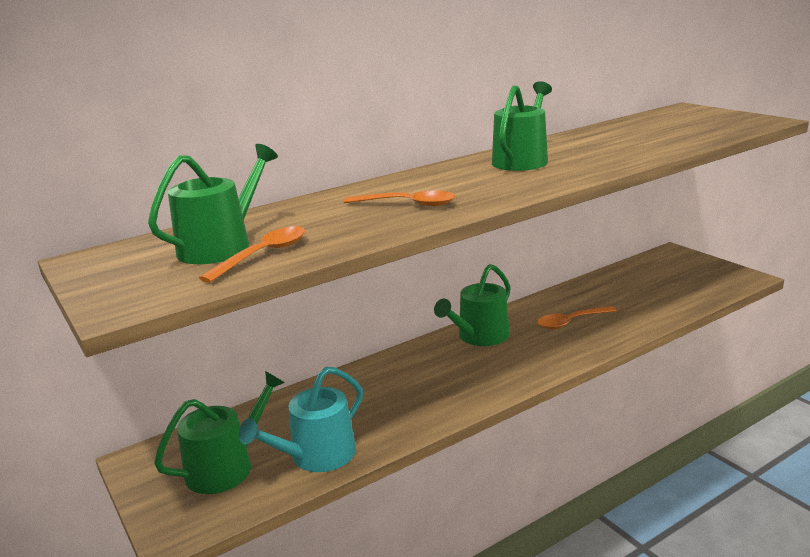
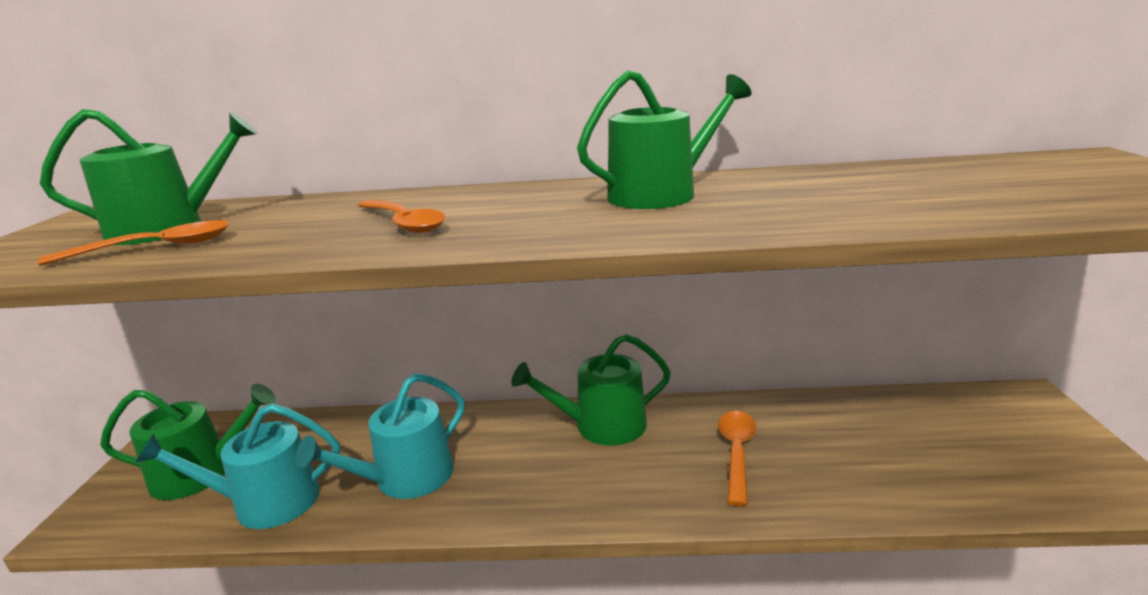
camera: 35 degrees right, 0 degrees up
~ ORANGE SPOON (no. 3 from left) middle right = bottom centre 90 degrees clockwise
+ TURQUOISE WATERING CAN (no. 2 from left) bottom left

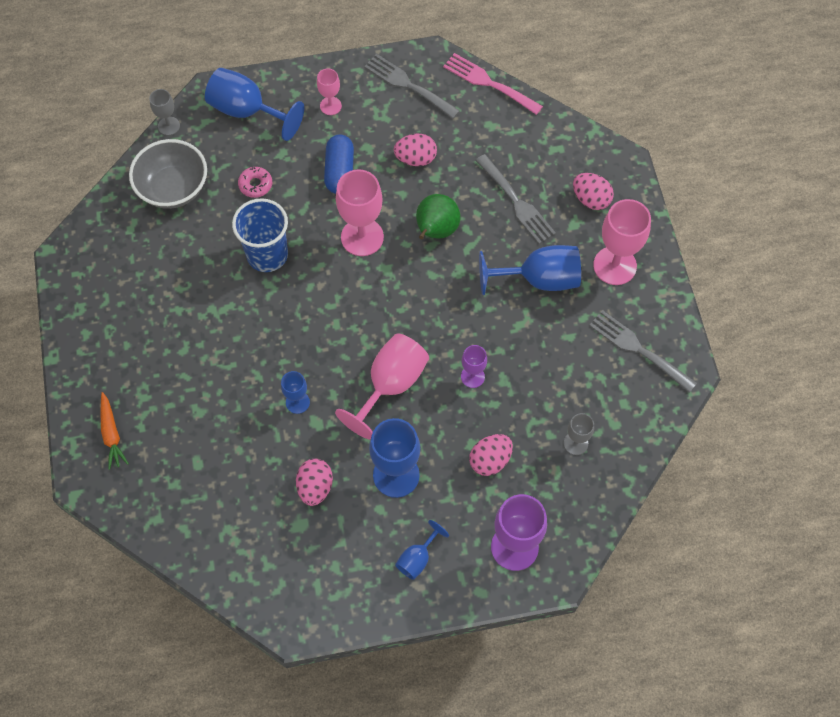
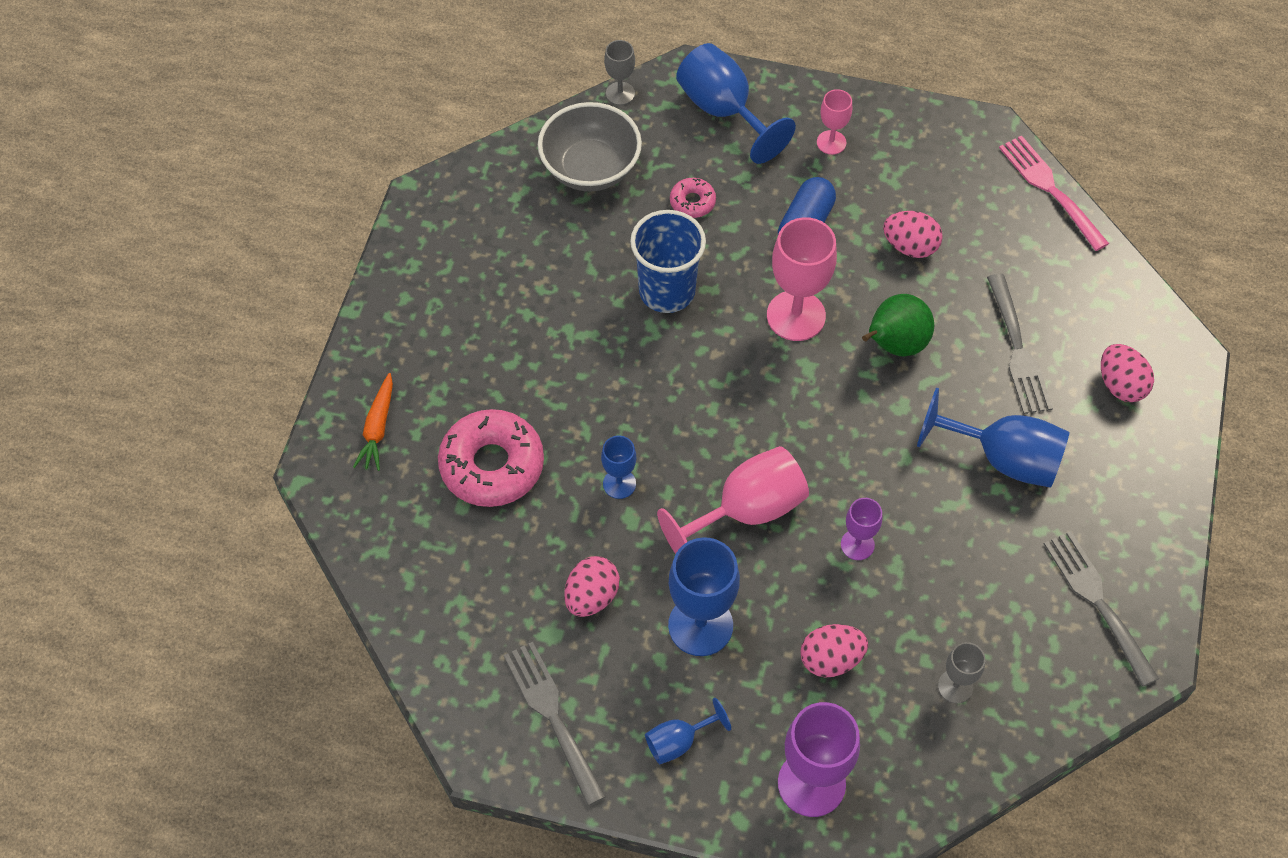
camera: 25 degrees right, 5 degrees down
~ GREY FORK (no. 1 from left) top centre to bottom centre
- PINK GOBLET (no. 4 from left) middle right
+ PINK DONUT (no. 1 from left) centre

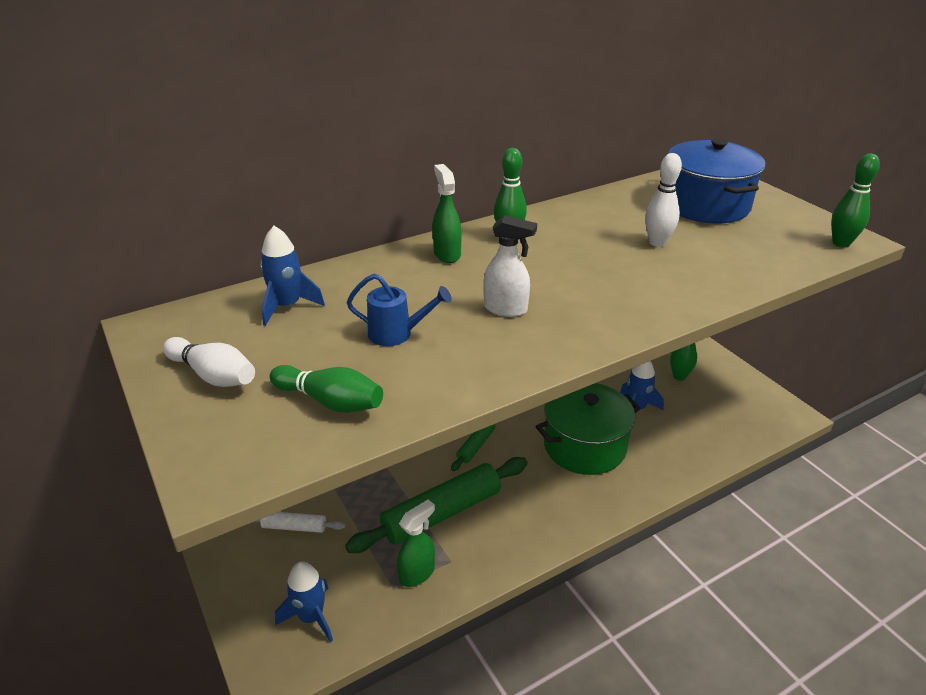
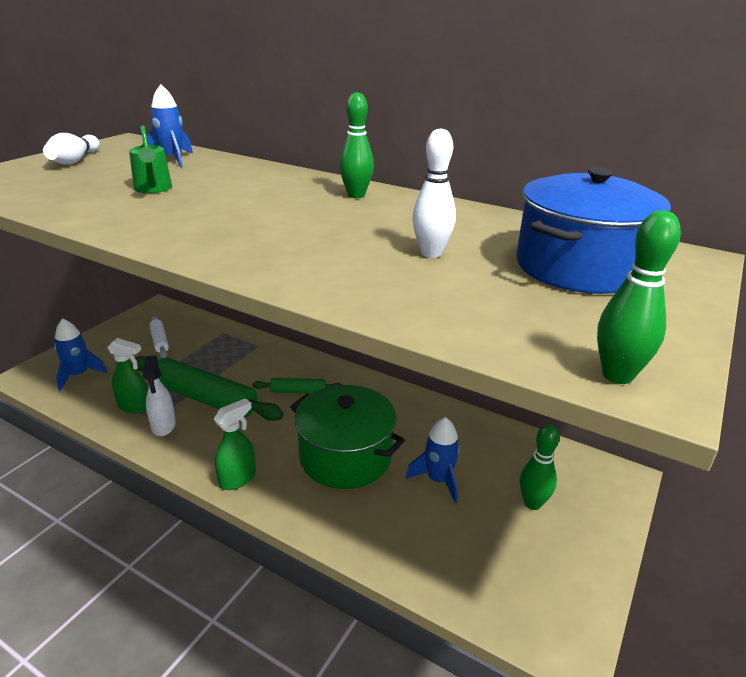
camera: 60 degrees right, 5 degrees down
- GREEN BOWLING PIN (no. 1 from left) centre
~ BLUE WATERING CAN centre to GREEN WATERING CAN top left
~ GREEN SPRAY BOTTLE (no. 2 from left) top centre to middle left
~ WHITE SPRAY BOTTLE centre to middle left

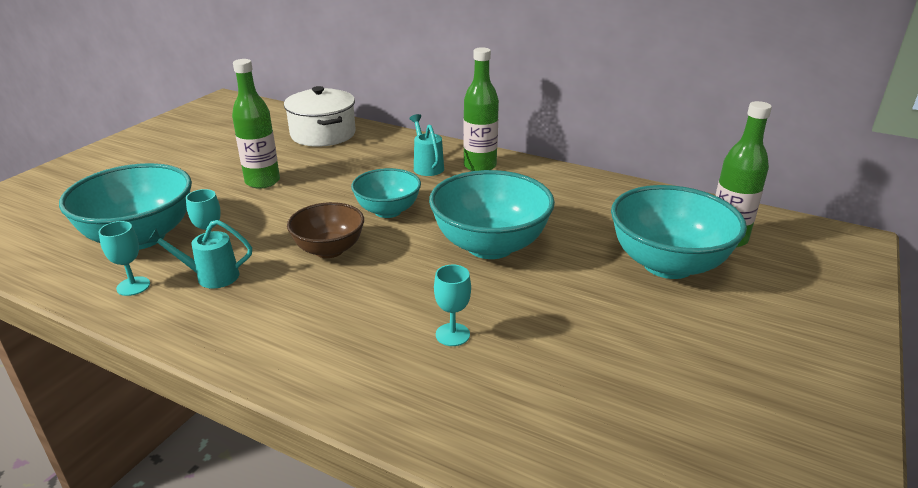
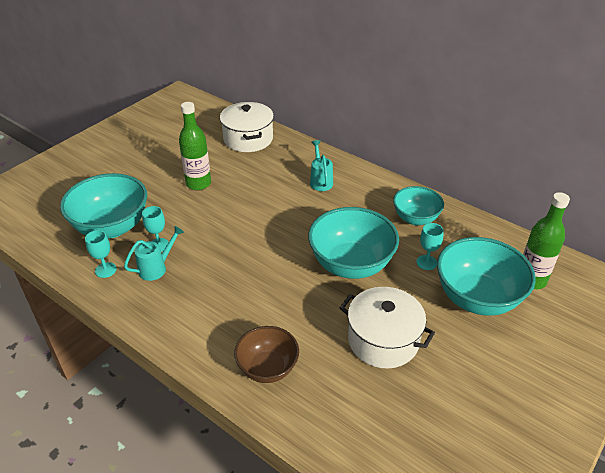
camera: 10 degrees right, 10 degrees up
~ TURQUOISE WATERING CAN (no. 1 from left) middle left = middle left 135 degrees clockwise
~ BROWN BOWL centre to bottom centre
~ TURQUOISE BOWL (no. 2 from left in the first image) centre to TURQUOISE BOWL (no. 3 from left) middle right
~ TURQUOISE GOBLET (no. 3 from left) centre to middle right
- GREEN BOTTLE (no. 2 from left) top centre
+ WHITE POT (no. 2 from left) bottom centre

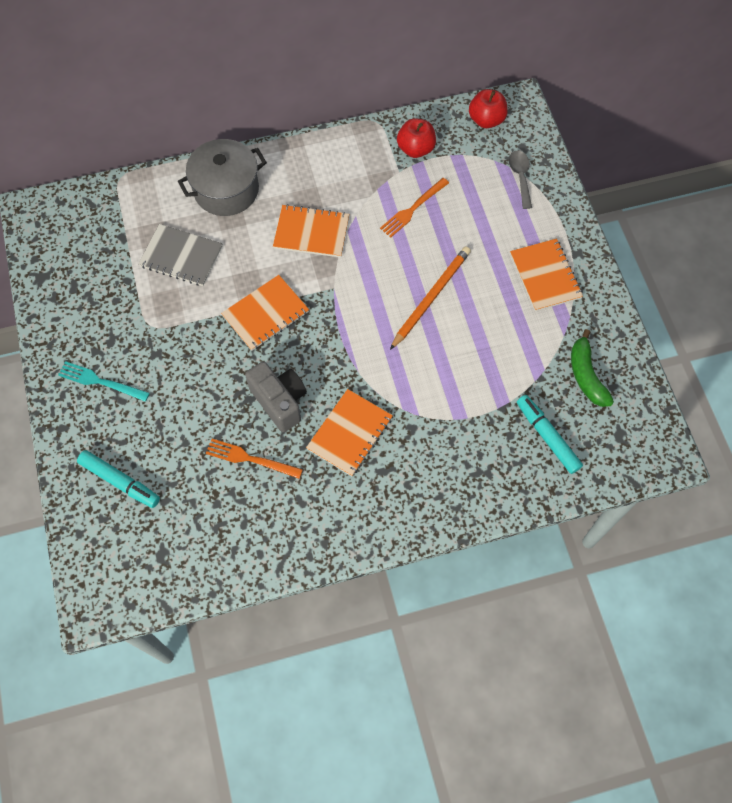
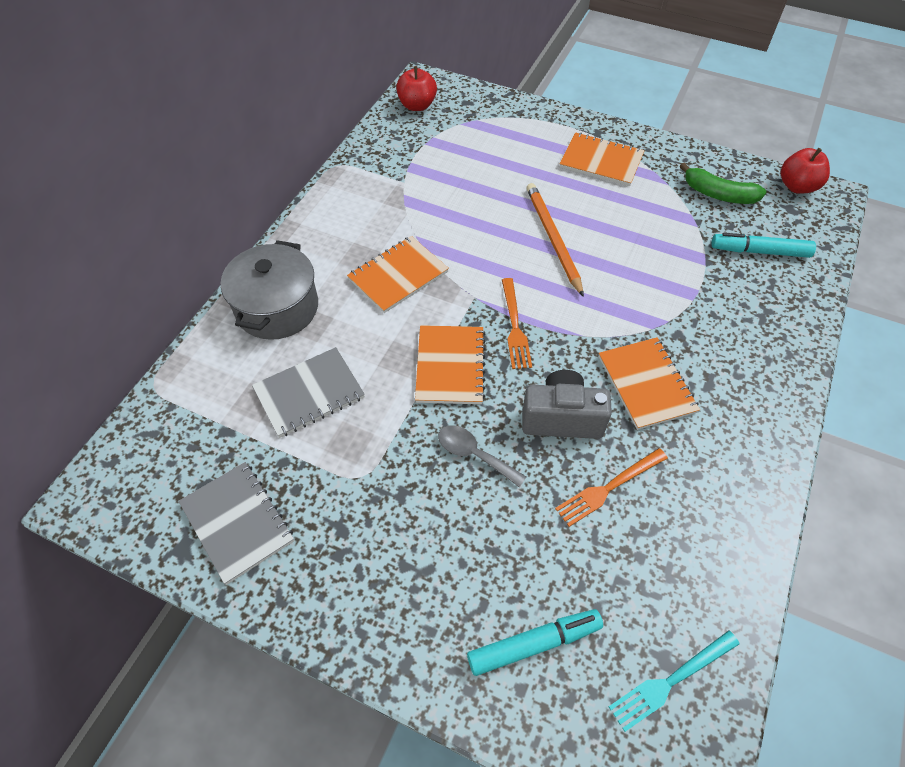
camera: 50 degrees left, 10 degrees down
~ TURQUOISE FORK middle left to bottom right
~ ORANGE FORK (no. 2 from left in the first image) top centre to ORANGE FORK (no. 1 from left) centre
~ RED APPLE (no. 1 from left in the first image) top centre to RED APPLE (no. 2 from left) top right
~ GREY SPOON top right to centre
+ GREY NOTEBOOK (no. 1 from left) bottom left

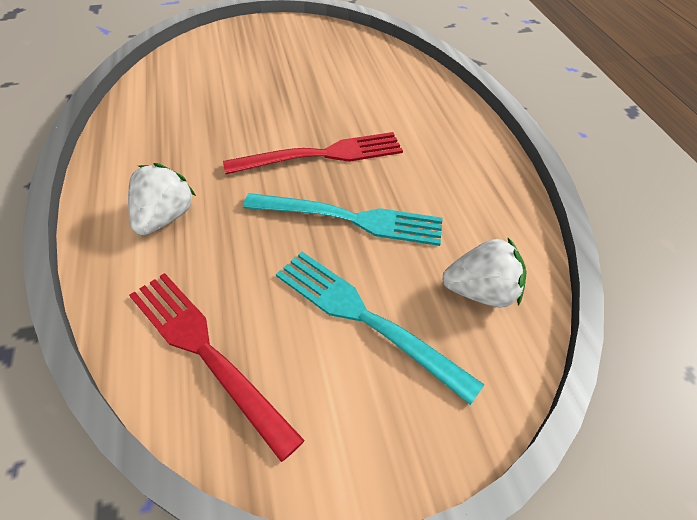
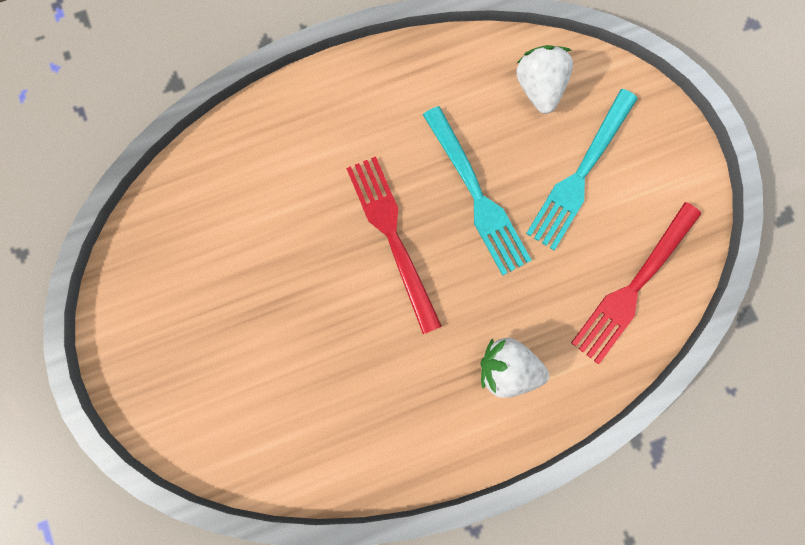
camera: 95 degrees left, 30 degrees up
~ TURQUOISE FORK (no. 1 from left) centre = centre 150 degrees clockwise

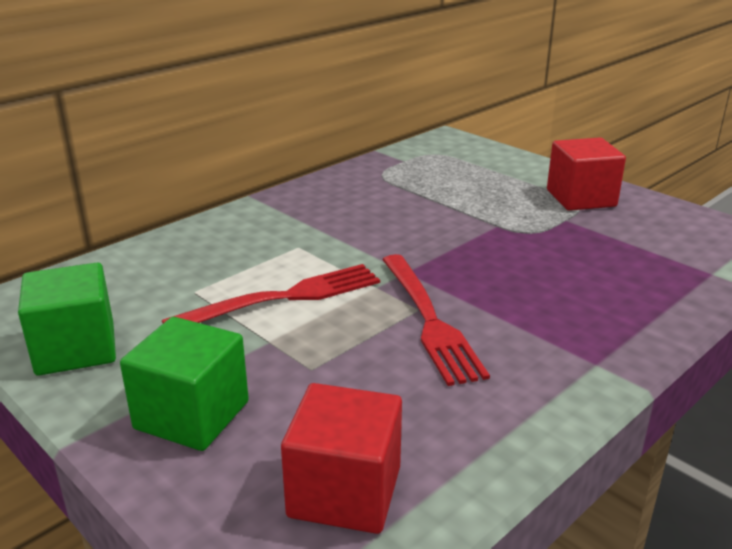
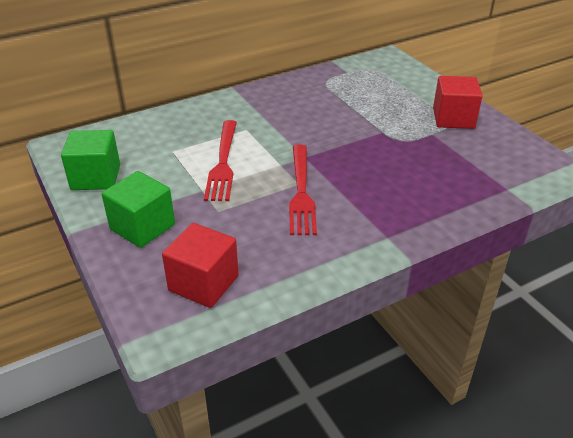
camera: 15 degrees right, 10 degrees up
~ RED FORK (no. 1 from left) centre = centre 105 degrees clockwise

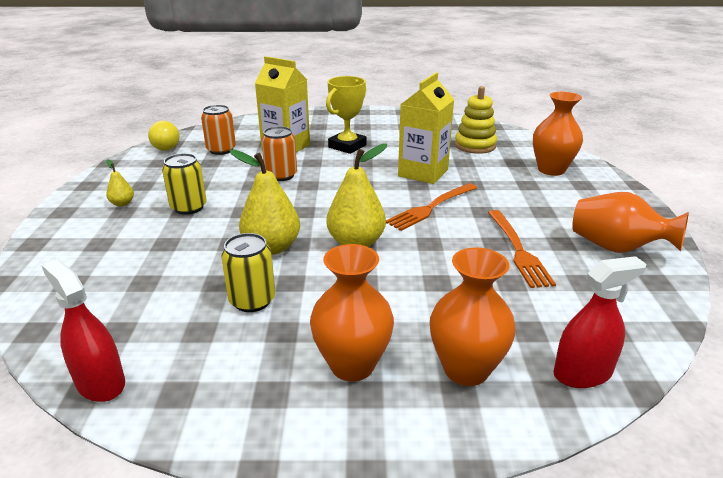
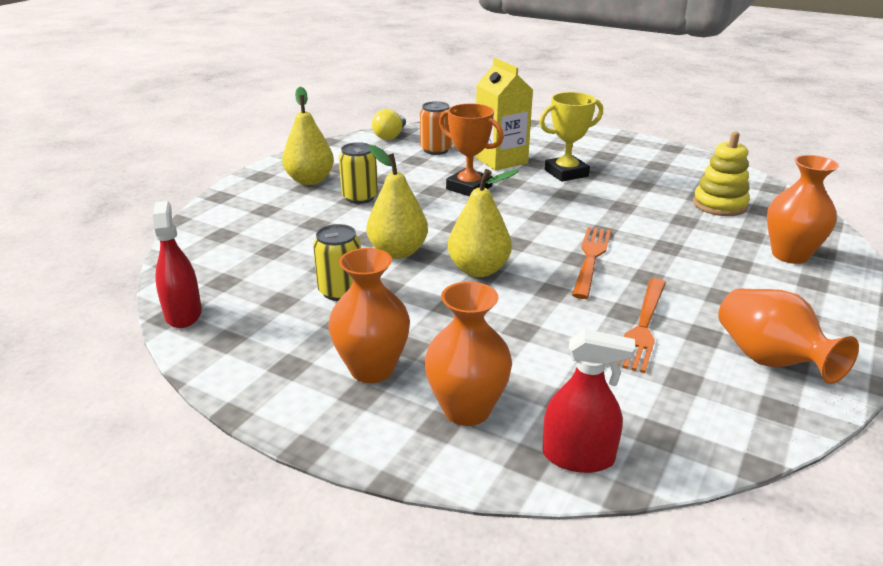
camera: 30 degrees right, 0 degrees up
~ YELLOW PEAR (no. 1 from left) middle left = top centre x2.05
~ ORANGE CAN (no. 2 from left) top centre to ORANGE TROPHY top centre
~ ORANGE FORK (no. 1 from left) centre = middle right 120 degrees clockwise
- YELLOW CARTON (no. 2 from left) top centre

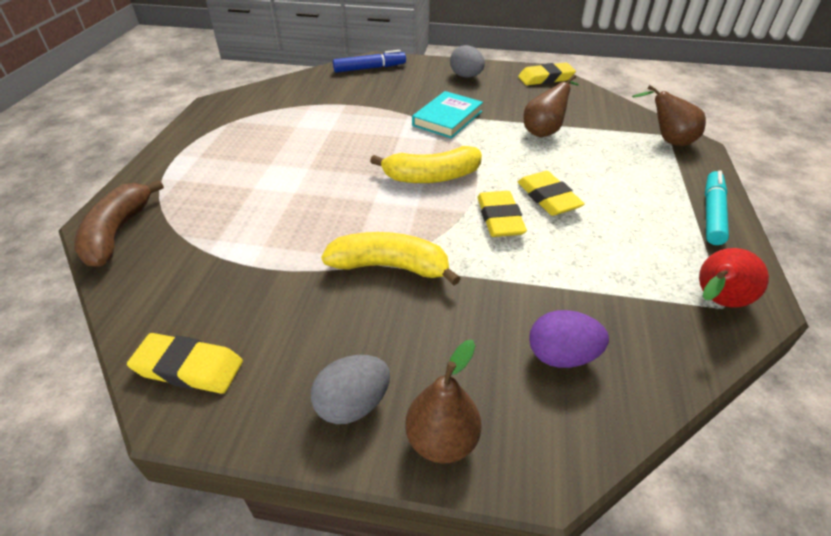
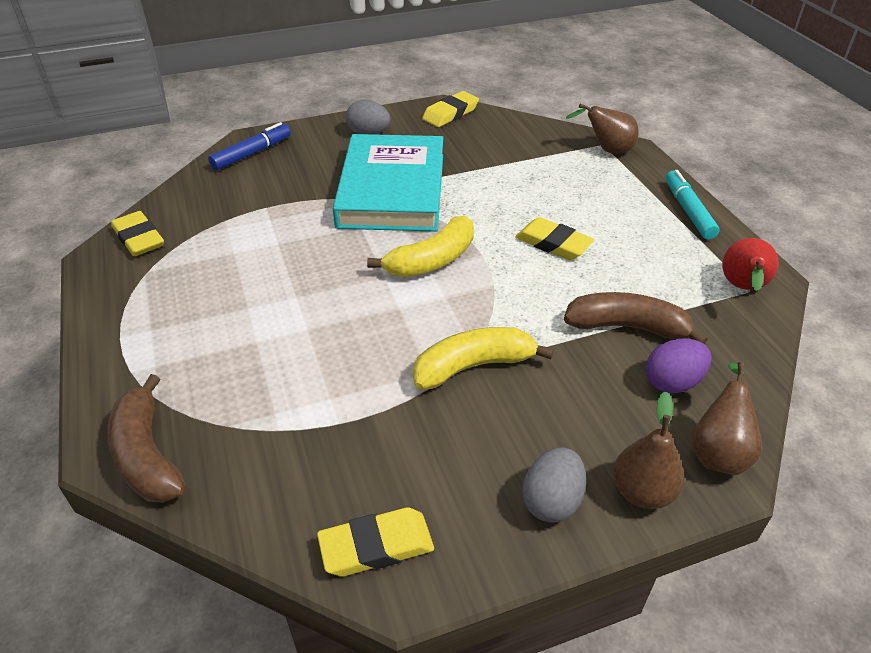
camera: 30 degrees left, 0 degrees up
~ TURQUOISE BOOK top centre = top centre x1.87
~ YELLOW ERASER (no. 2 from left in the first image) centre to YELLOW ERASER (no. 1 from left) middle left
~ BROWN PEAR (no. 2 from left in the first image) top centre to BROWN PEAR (no. 3 from left) middle right
+ BROWN BANANA (no. 2 from left) middle right

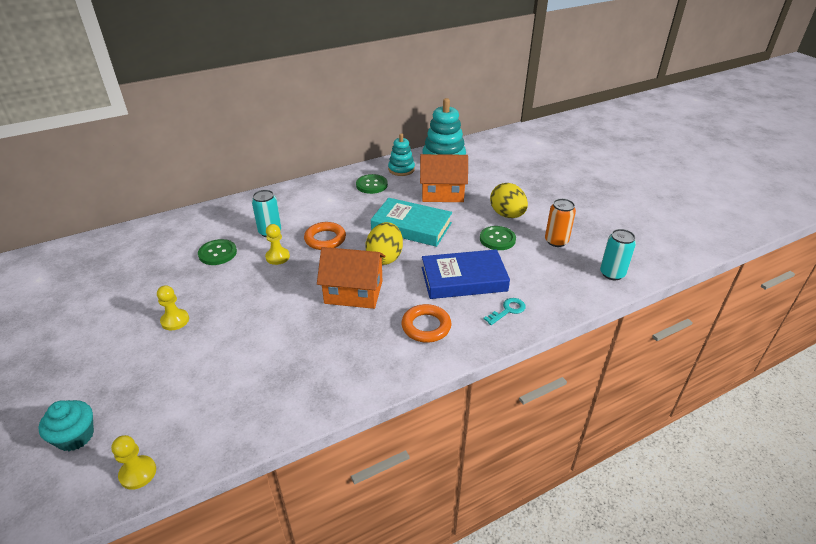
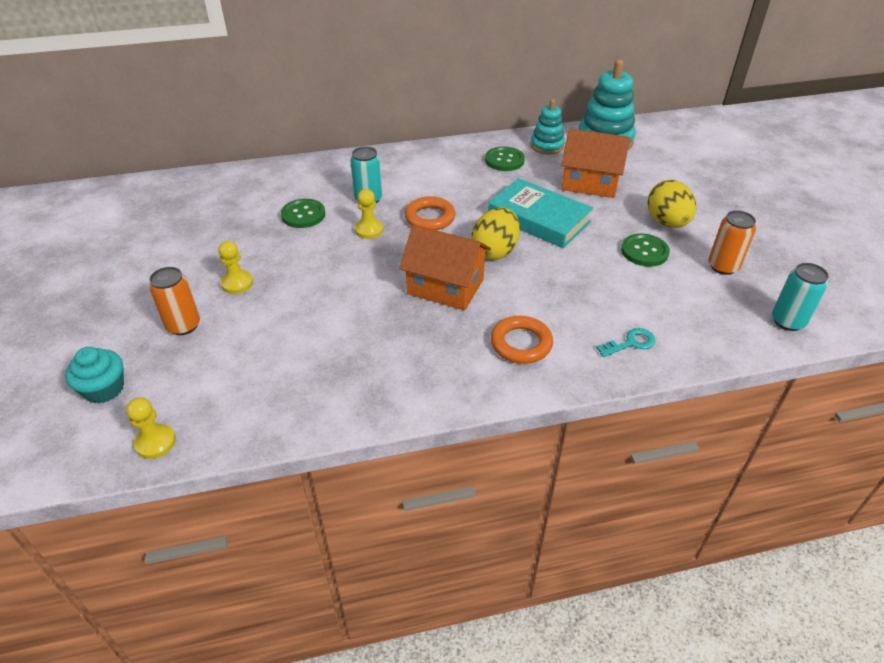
camera: 15 degrees right, 5 degrees up
- BLUE BOOK centre
+ ORANGE CAN (no. 1 from left) middle left

